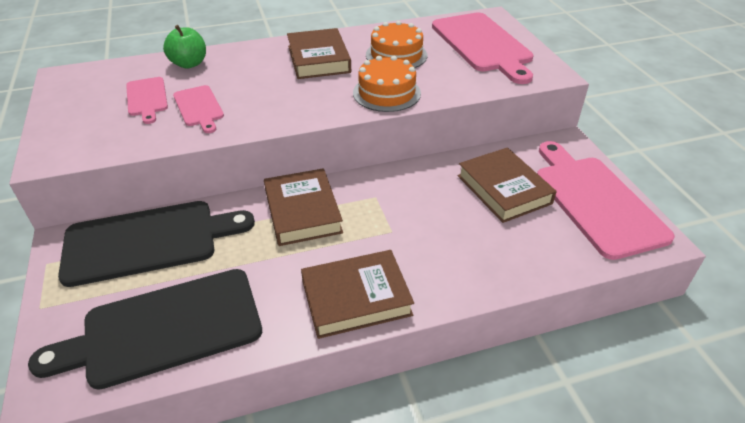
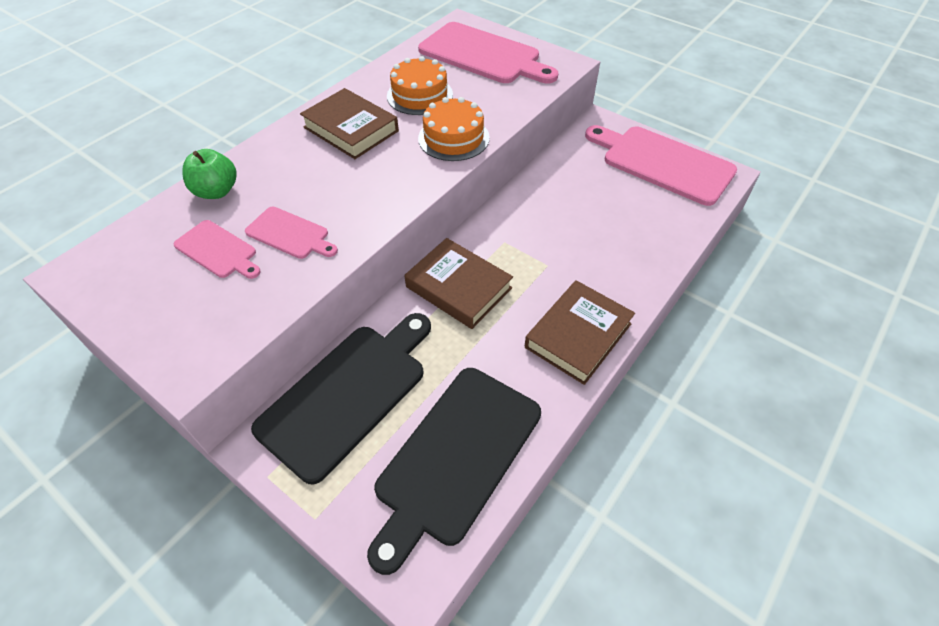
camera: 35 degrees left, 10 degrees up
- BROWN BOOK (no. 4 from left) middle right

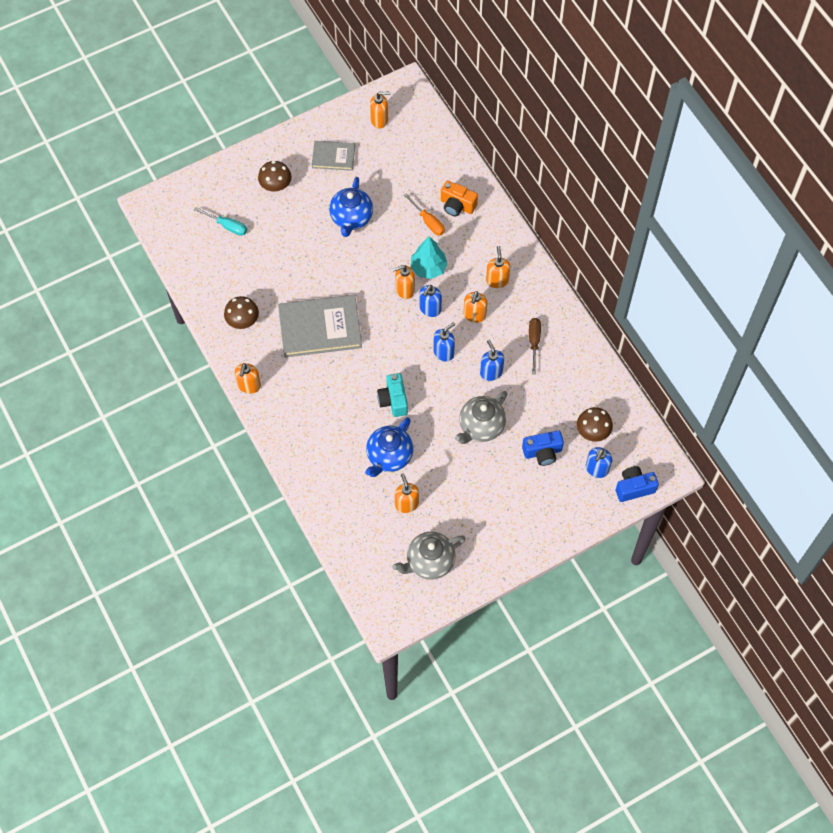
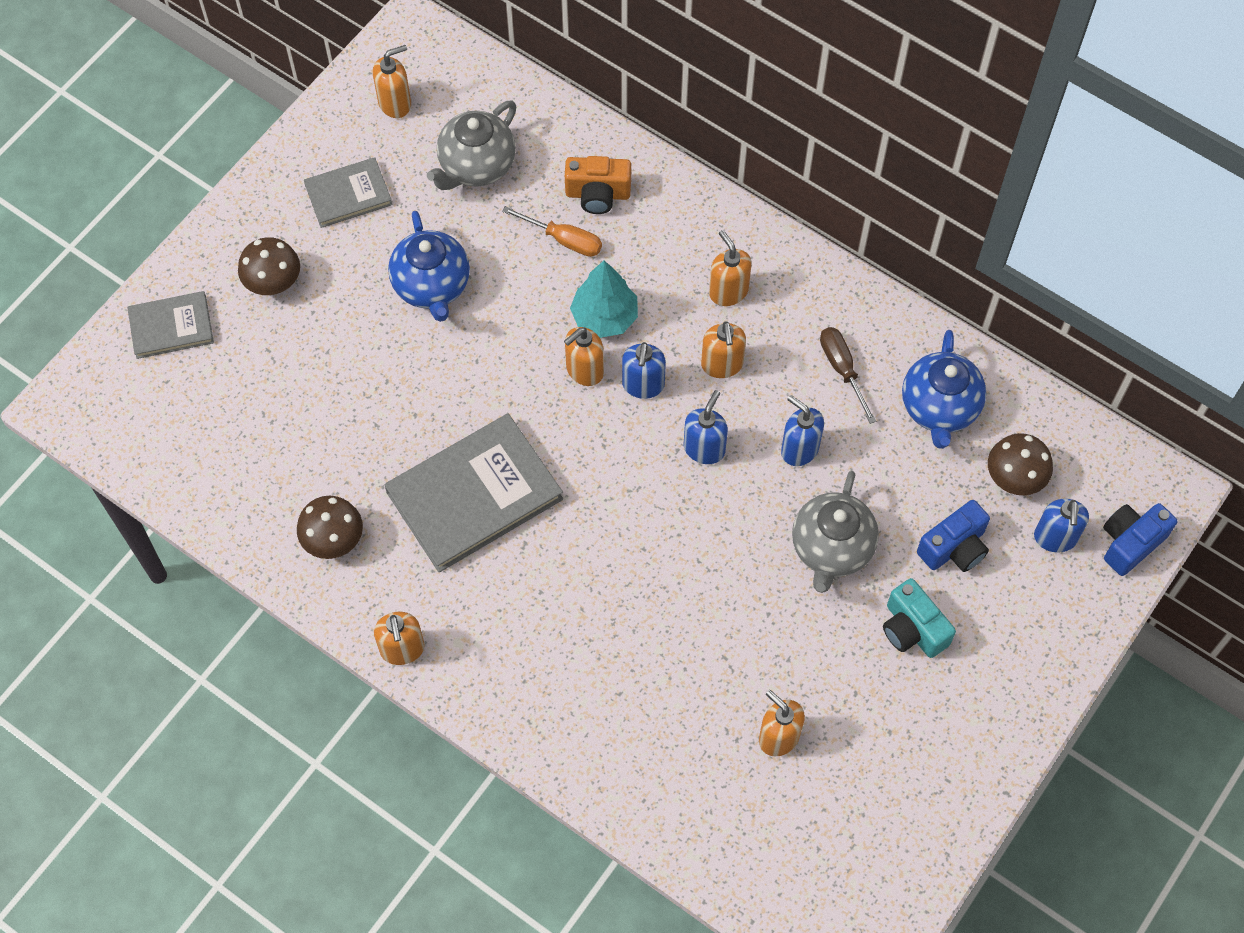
camera: 25 degrees left, 0 degrees up
- TURQUOISE SCREWDRIVER top left
~ BLUE TEAPOT (no. 2 from left) centre to middle right
~ TURQUOISE CAMERA centre to middle right
~ GREY TEAPOT (no. 1 from left) centre to top centre
+ GREY BOOK (no. 1 from left) middle left

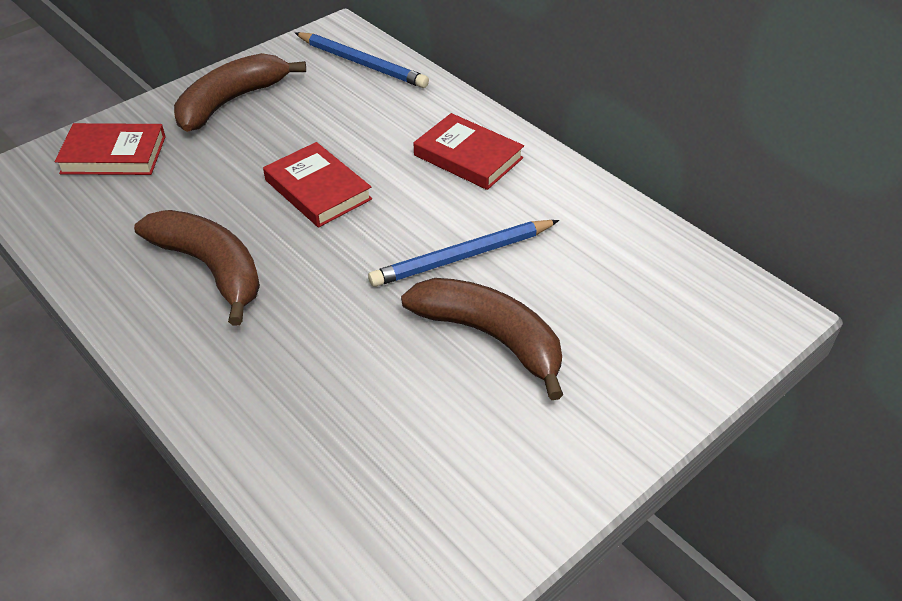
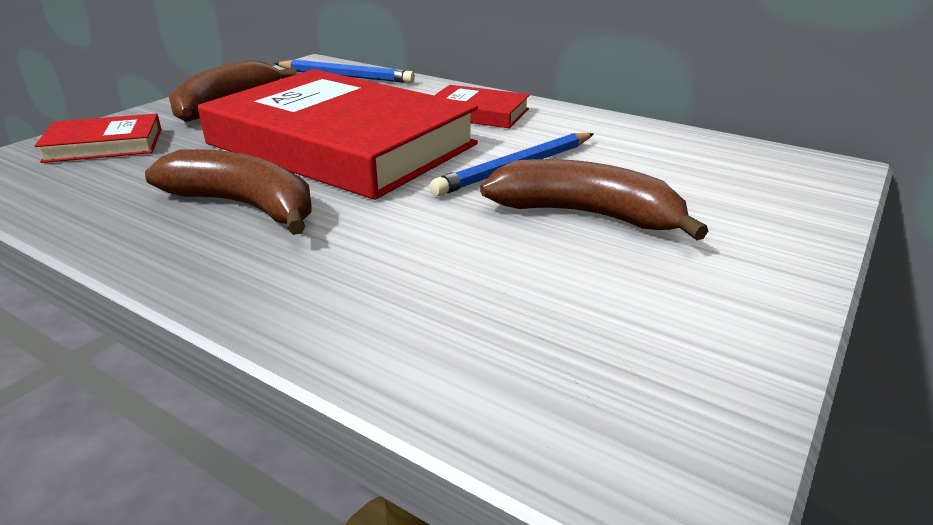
camera: 15 degrees left, 15 degrees down
~ RED BOOK (no. 2 from left) top centre = top centre x2.29

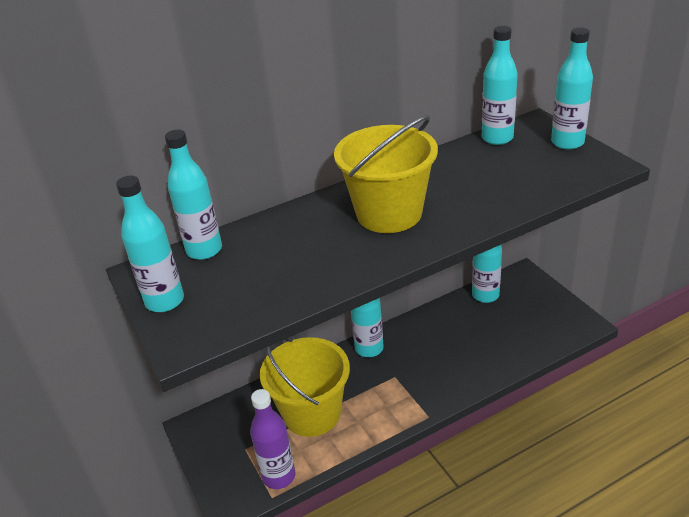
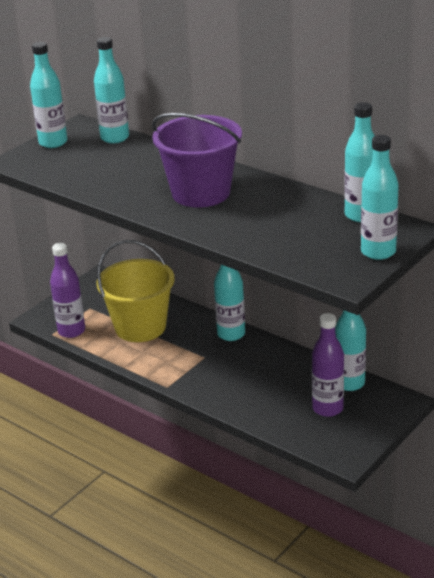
camera: 65 degrees right, 5 degrees down
~ YELLOW BUCKET (no. 2 from left) centre to PURPLE BUCKET top centre
+ PURPLE BOTTLE (no. 2 from left) middle right

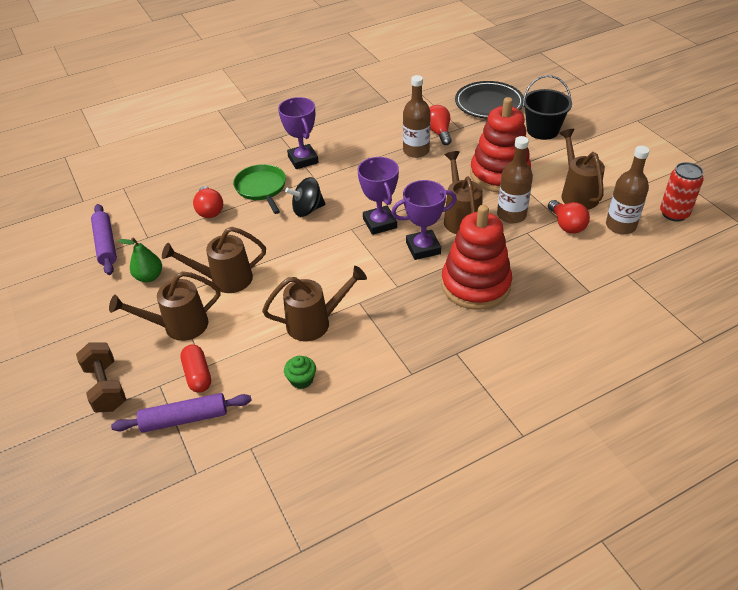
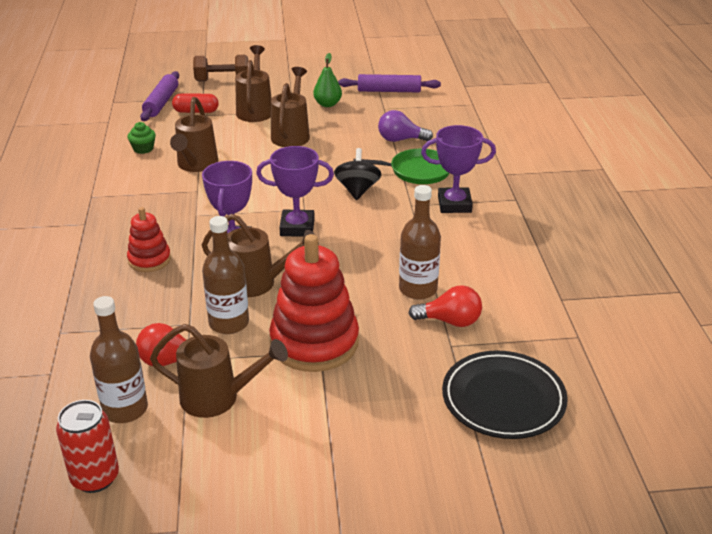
camera: 110 degrees right, 10 degrees down
~ RED LIGHT BULB (no. 1 from left) middle left to PURPLE LIGHT BULB top centre
~ RED STACKING TOY (no. 1 from left) centre = middle left x0.54
- BLACK BUCKET top right

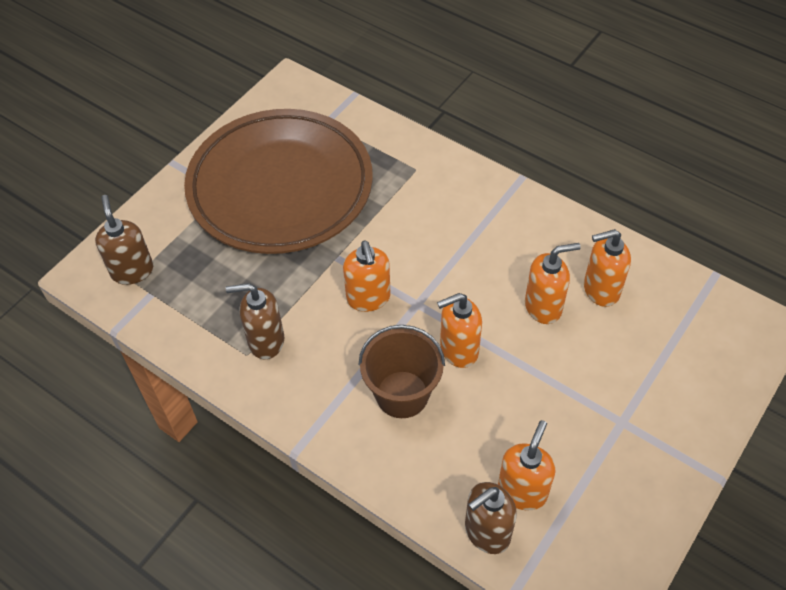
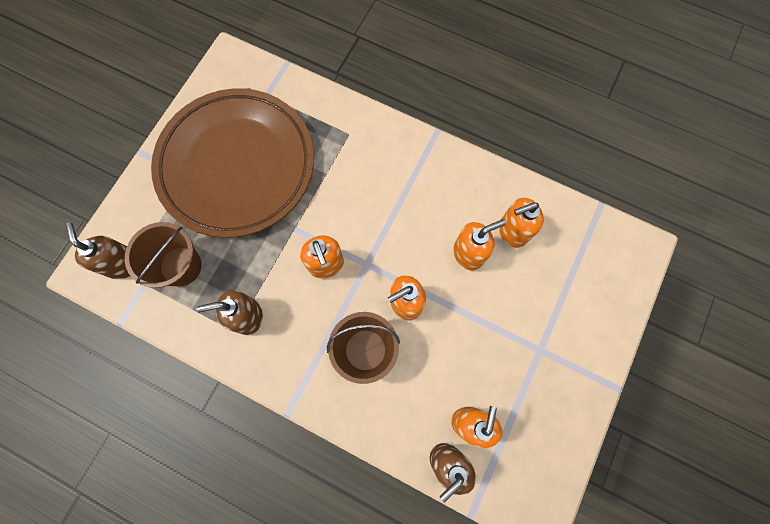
camera: 10 degrees left, 20 degrees up
+ BROWN BUCKET (no. 1 from left) middle left

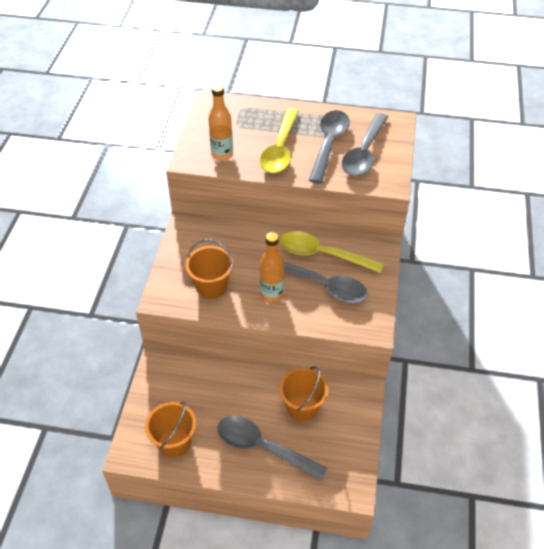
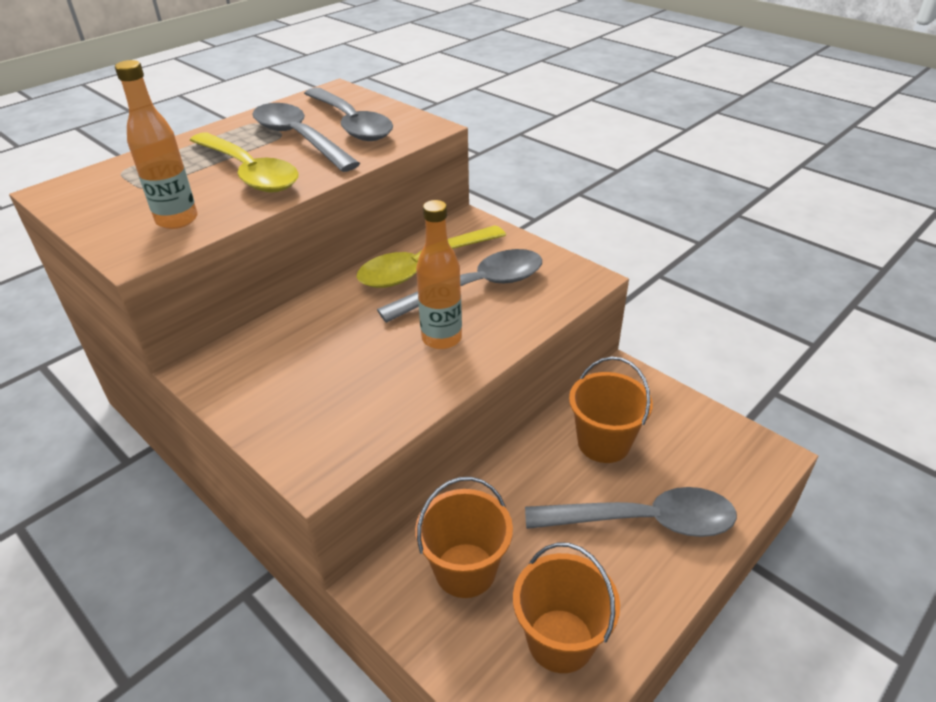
camera: 55 degrees left, 10 degrees down
~ ORANGE BUCKET (no. 2 from left in the first image) centre to ORANGE BUCKET (no. 1 from left) bottom centre
~ GREY SPOON (no. 1 from left in the first image) bottom centre = bottom right 150 degrees counterclockwise

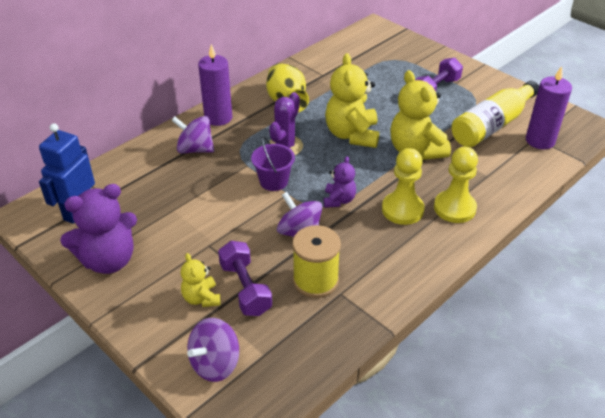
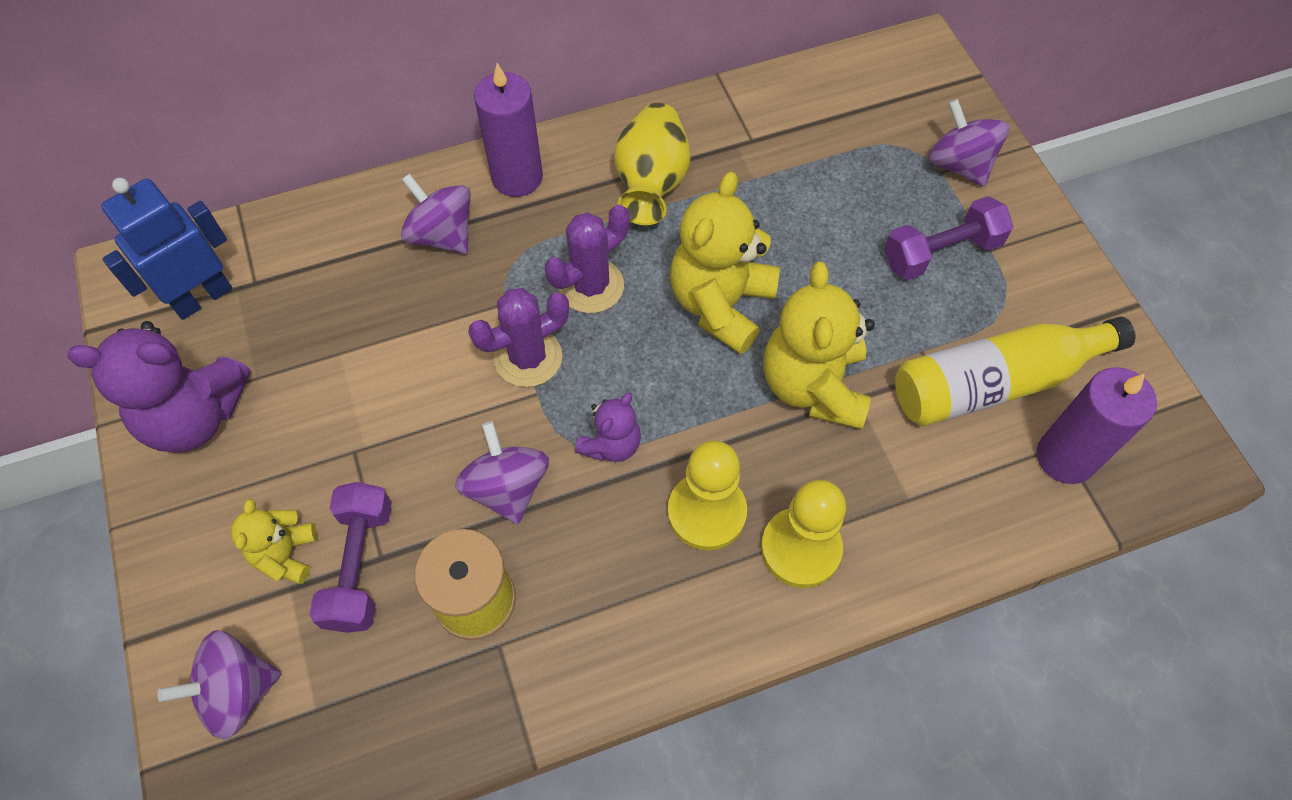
camera: 25 degrees right, 20 degrees up
~ PURPLE BUCKET centre to PURPLE CACTUS (no. 1 from left) centre
+ PURPLE SPINNING TOP (no. 4 from left) top right

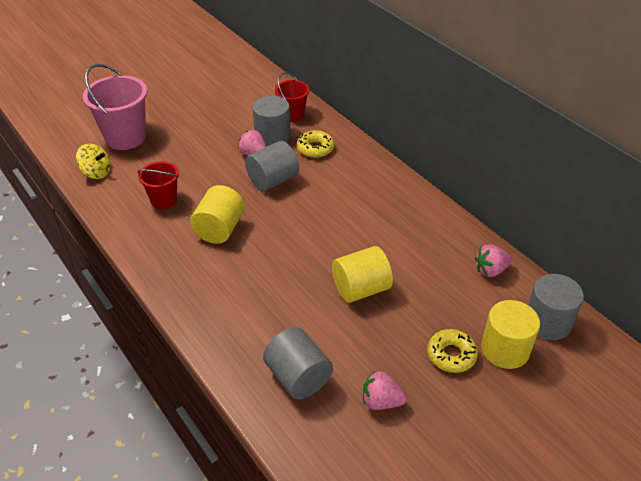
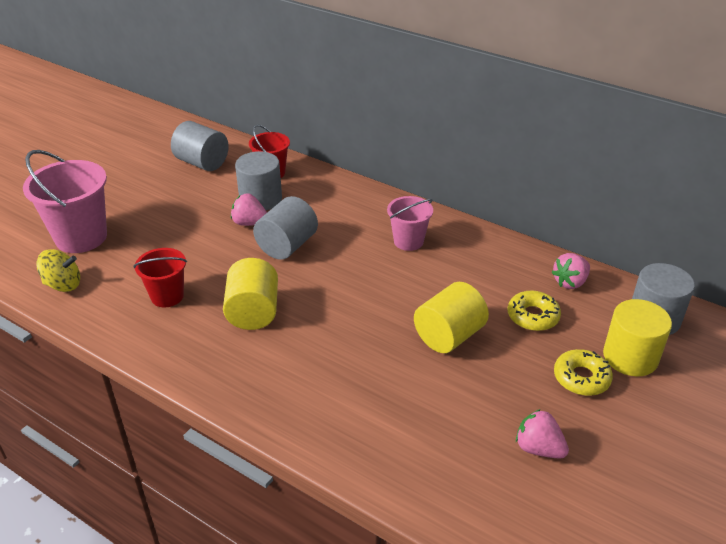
camera: 20 degrees left, 5 degrees down
~ GREY CYLINDER (no. 3 from left in the first image) bottom centre to GREY CYLINDER (no. 1 from left) top left
~ YELLOW DONUT (no. 1 from left) top centre to middle right
~ PINK STRAWBERRY (no. 2 from left) bottom centre = bottom right 45 degrees clockwise
+ PINK BUCKET (no. 2 from left) centre

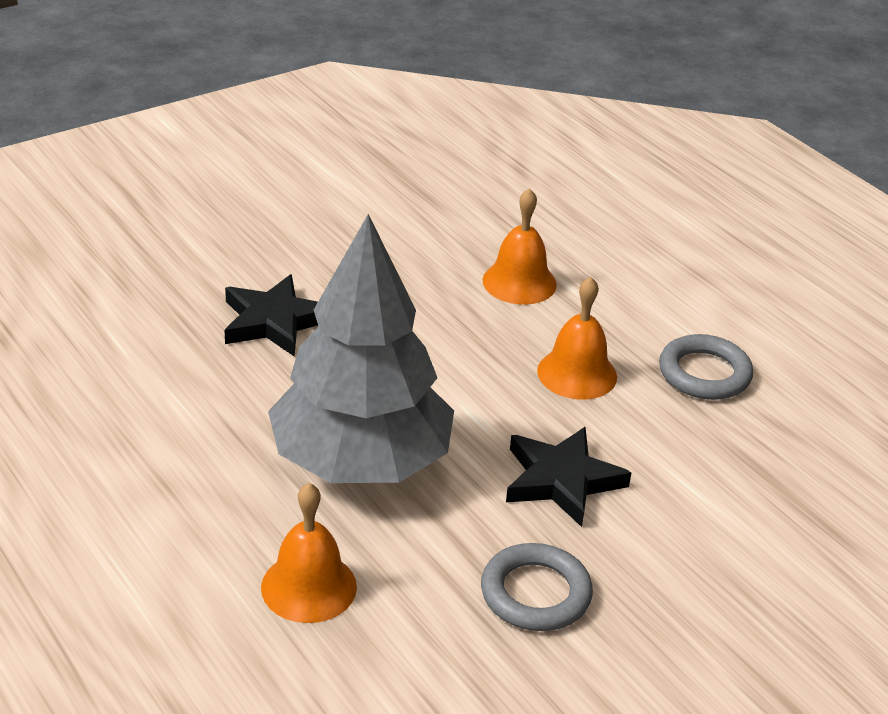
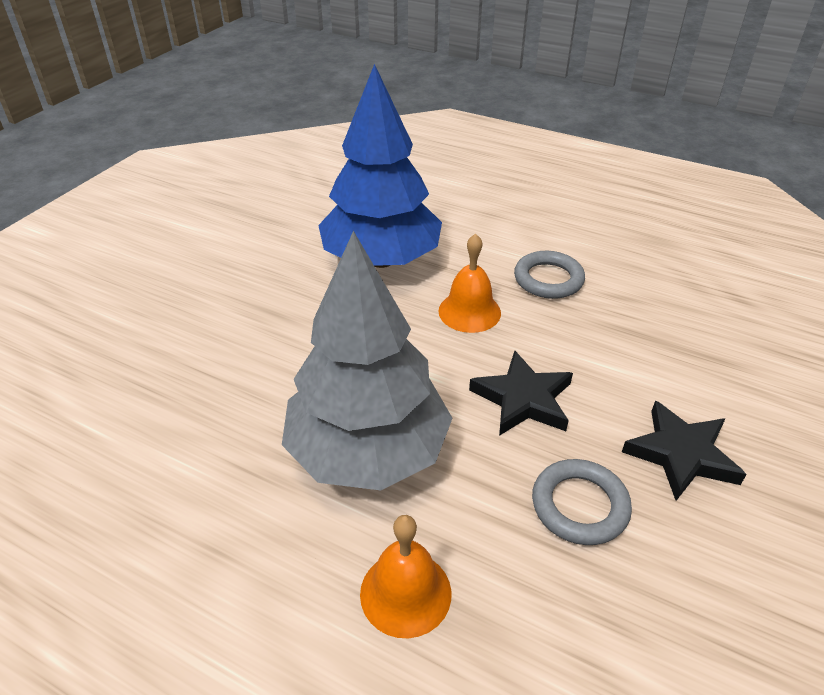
camera: 25 degrees left, 5 degrees up
~ BLACK STAR (no. 1 from left in the first image) middle left to BLACK STAR (no. 2 from left) middle right
~ ORANGE BELL (no. 2 from left) centre to BLUE TREE top centre

